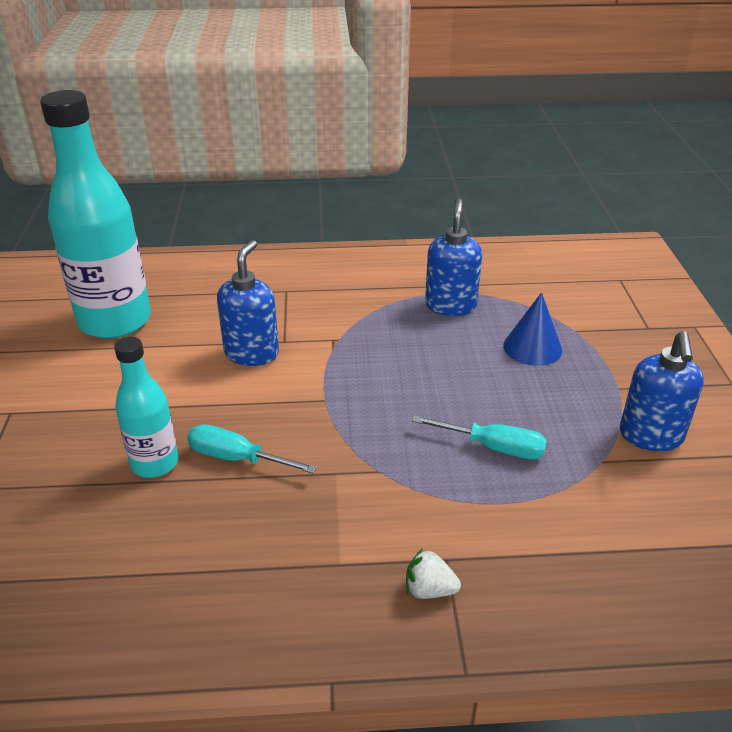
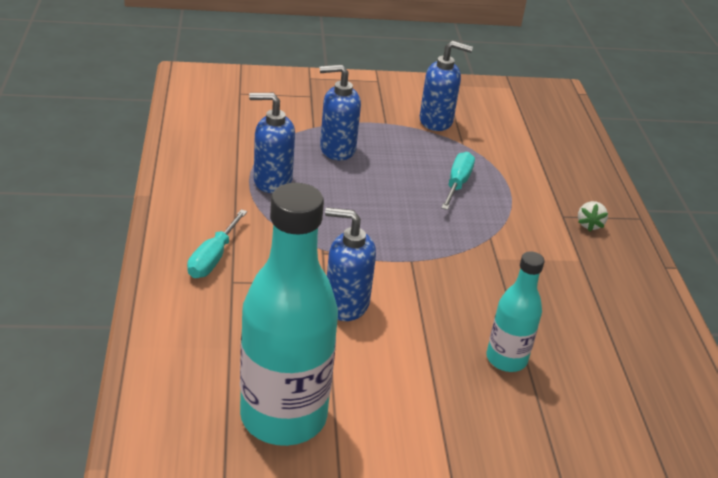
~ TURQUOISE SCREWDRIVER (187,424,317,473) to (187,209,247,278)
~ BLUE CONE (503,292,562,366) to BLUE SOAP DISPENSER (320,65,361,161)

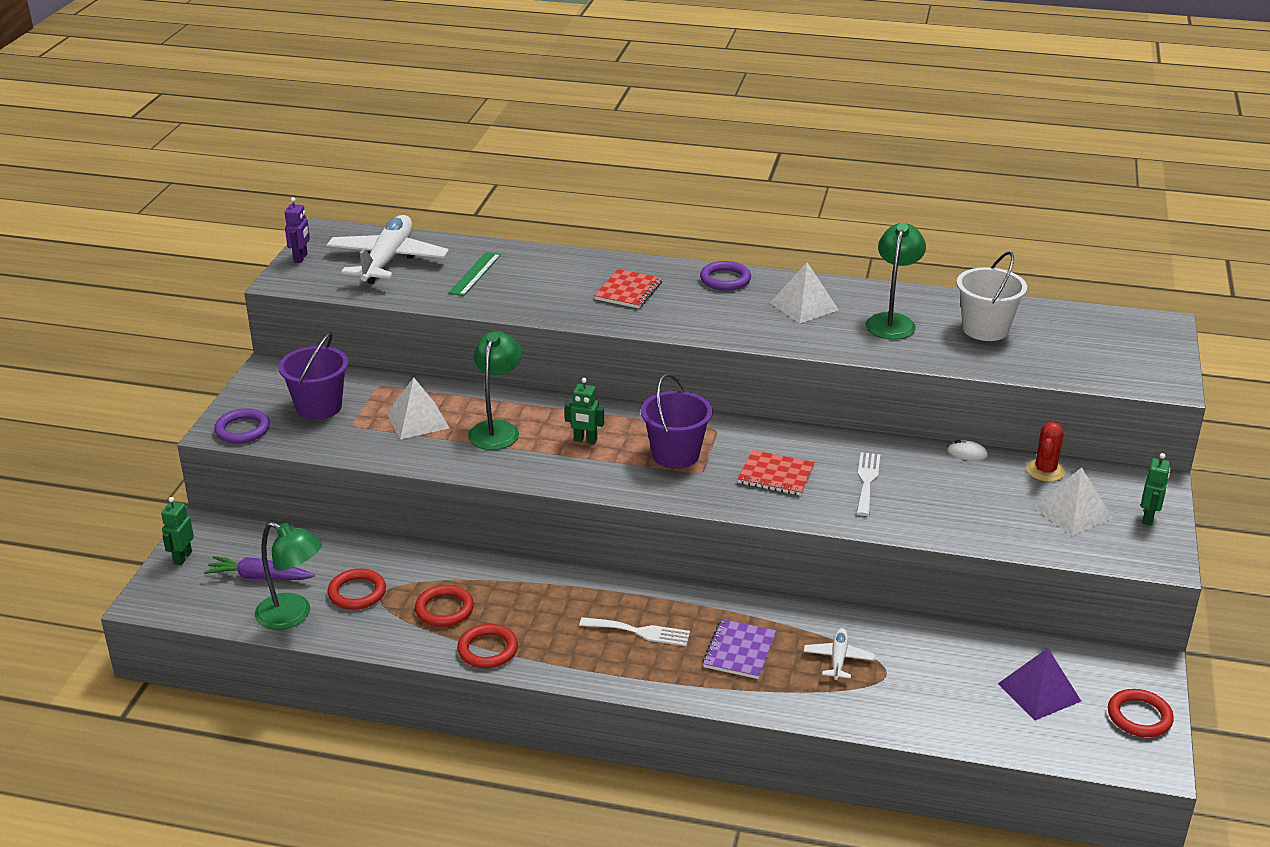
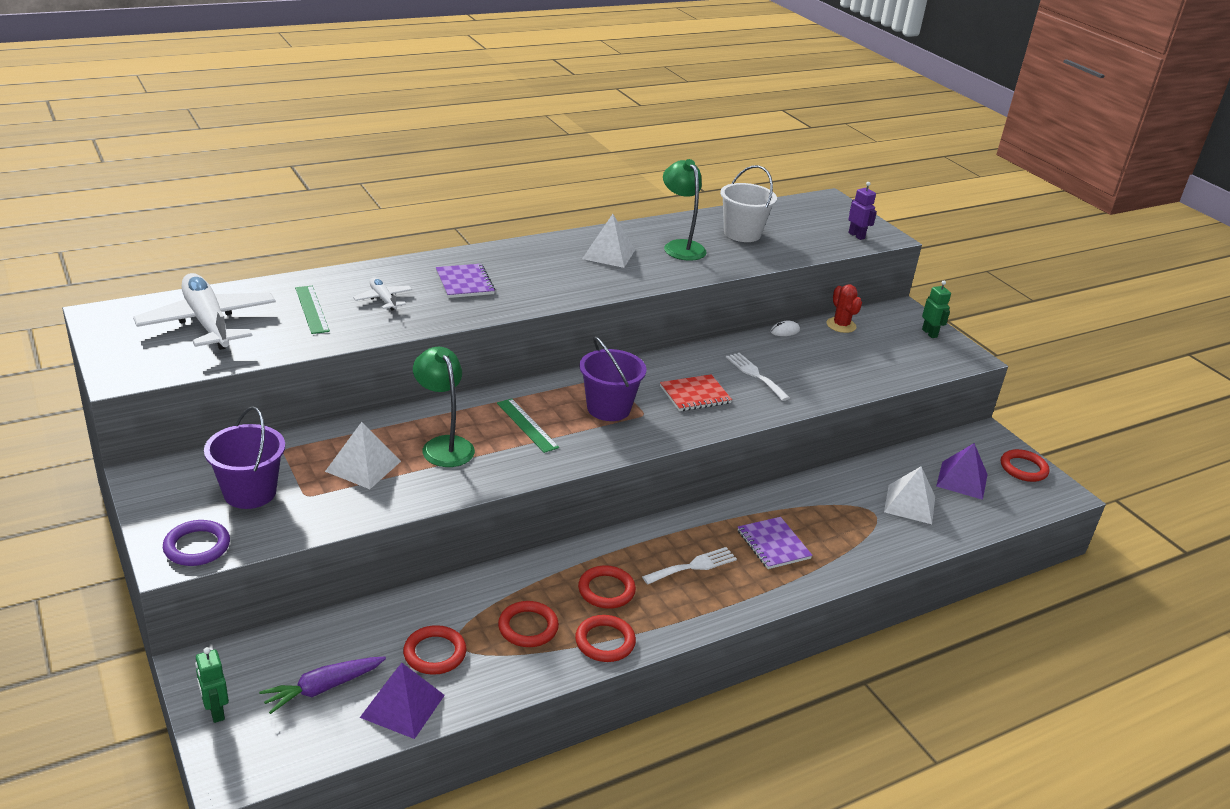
- PURPLE RING (700,261,751,291)
+ RED RING (578,565,636,609)
~ PURPLE ROBOT (285,197,310,263) to (848,182,877,240)
~ WHITE PLANE (804,628,875,680) to (353,277,412,311)
~ WHITE PYRAMID (1034,467,1112,536) to (884,466,935,524)
~ GREEN LAMP (255,522,322,630) to PURPLE PYRAMID (360,663,445,739)
~ GREEN ROBOT (565,378,604,444) to GREEN RULER (497,398,559,453)
~ RED NOTEBOOK (594,269,662,308) to PURPLE NOTEBOOK (436,264,495,298)

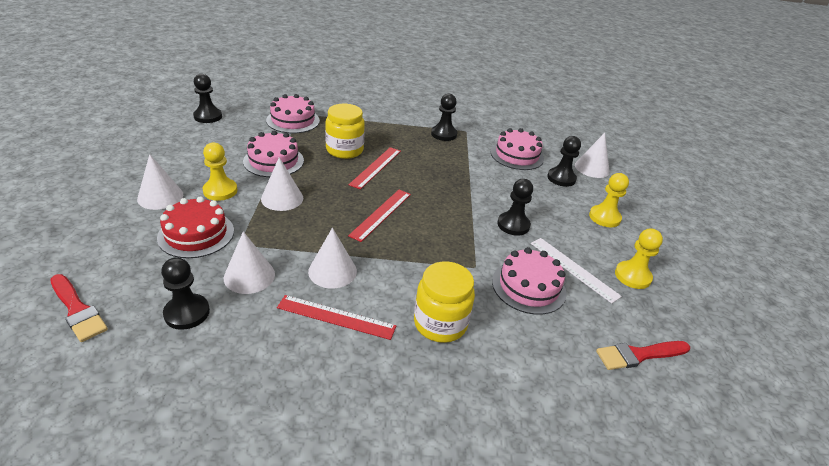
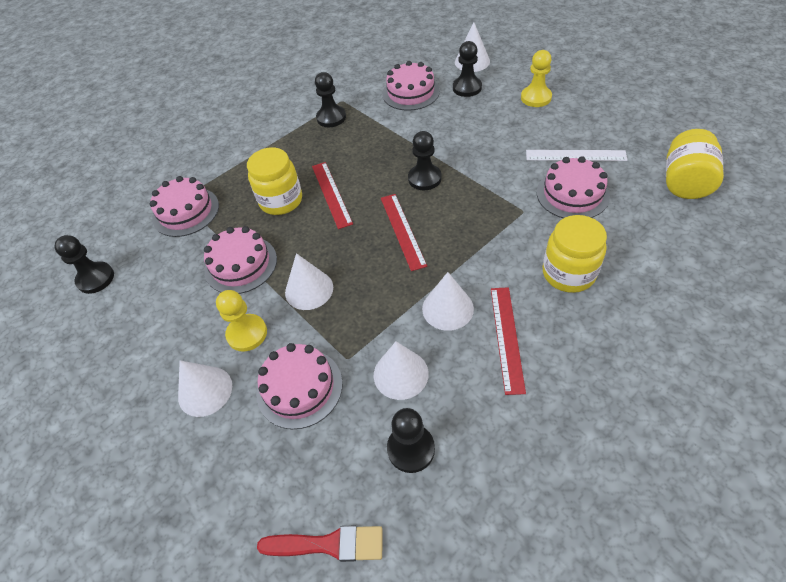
- YELLOW PAWN (615,228,663,289)
~ BLACK PAWN (497,179,533,236) to (408,131,442,190)
~ RED BRUSH (596,341,690,370) to YELLOW JAR (666,129,724,199)
~ RED CAKE (157,196,234,258) to PINK CAKE (256,343,343,429)
~ RED RULER (277,295,396,340) = (491,287,526,395) 60 degrees counterclockwise

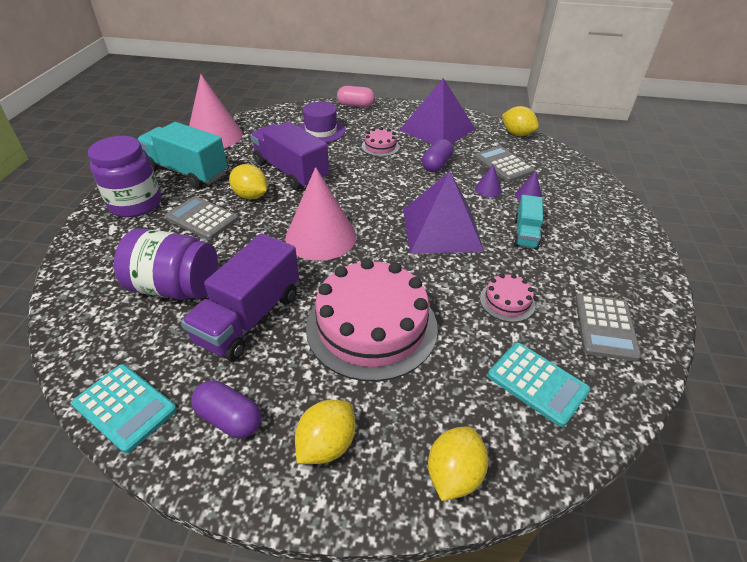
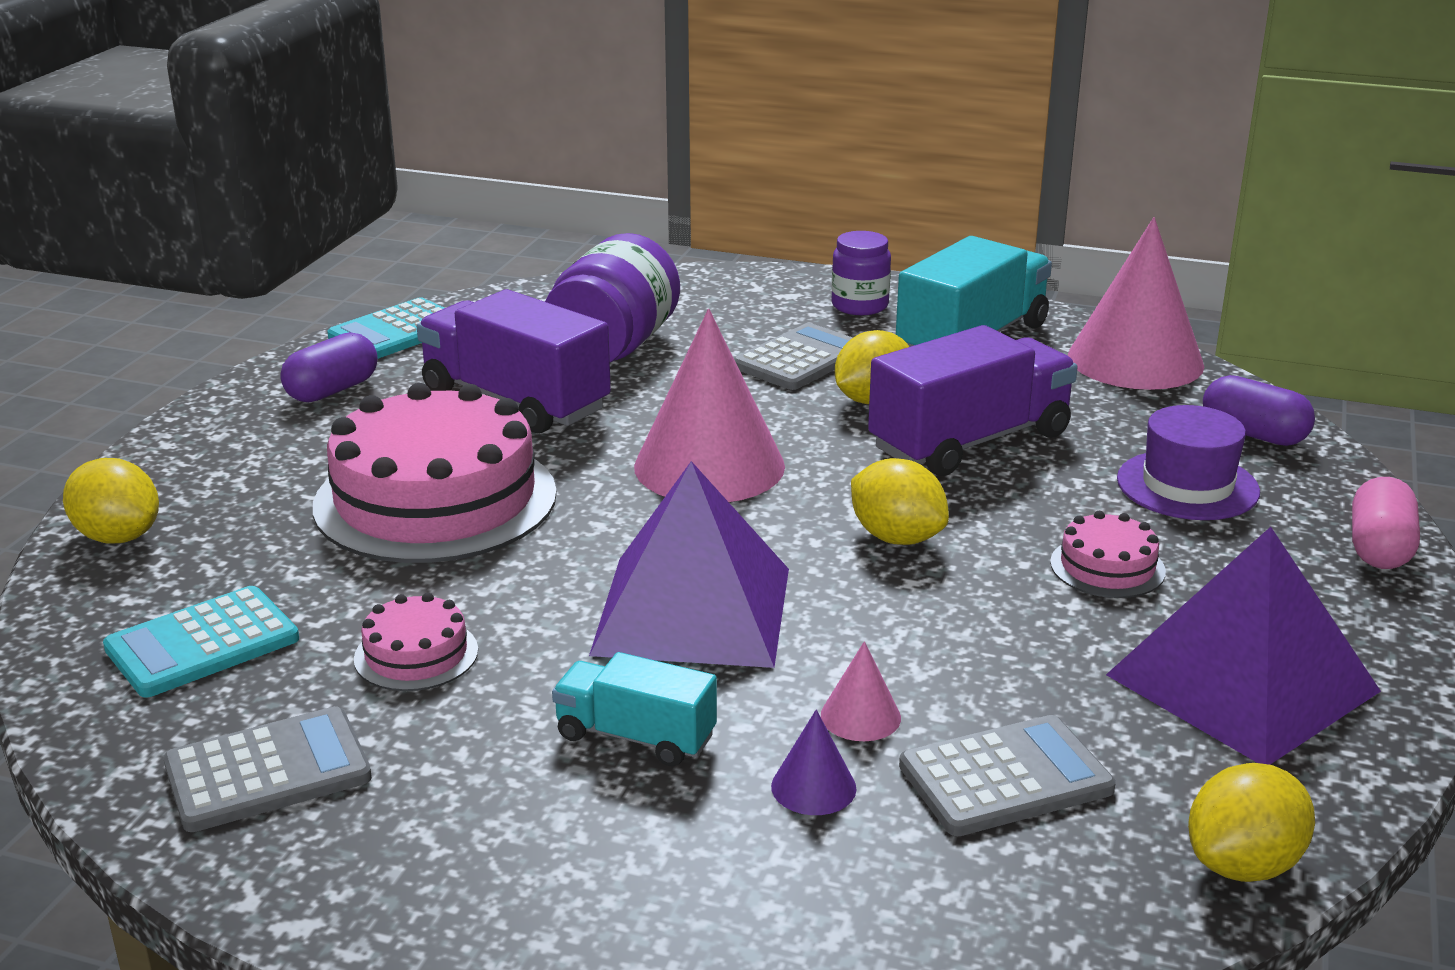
~ YELLOW LEMON (295,400,355,464) to (851,458,949,545)
~ PURPLE CAPSULE (422,139,453,172) to (1203,375,1315,446)
~ PURPLE CONE (475,164,501,197) to PINK CONE (821,641,901,741)
~ GREY CALCULATOR (575,294,641,361) = (163,706,372,832) 135 degrees clockwise
~ PURPLE JAR (88,136,161,217) = (831,231,891,315) x0.59

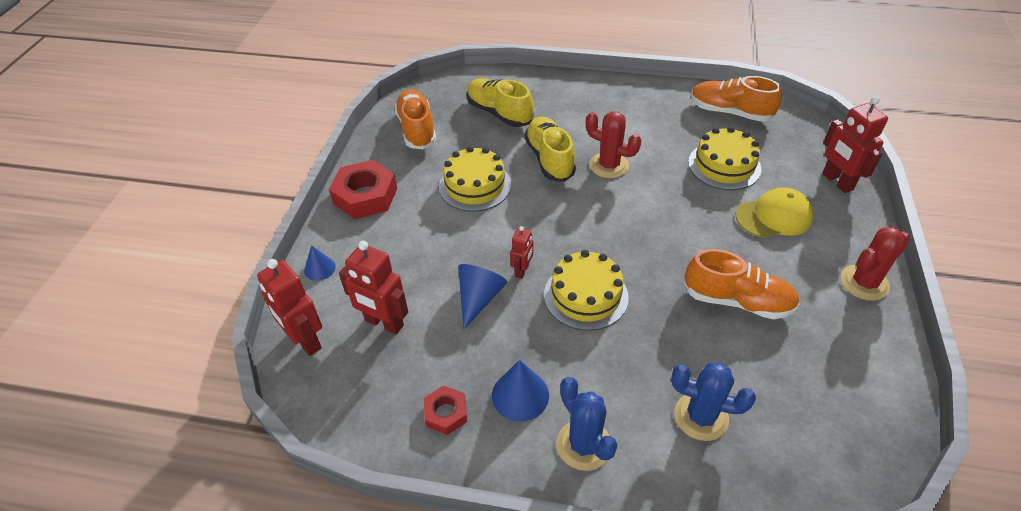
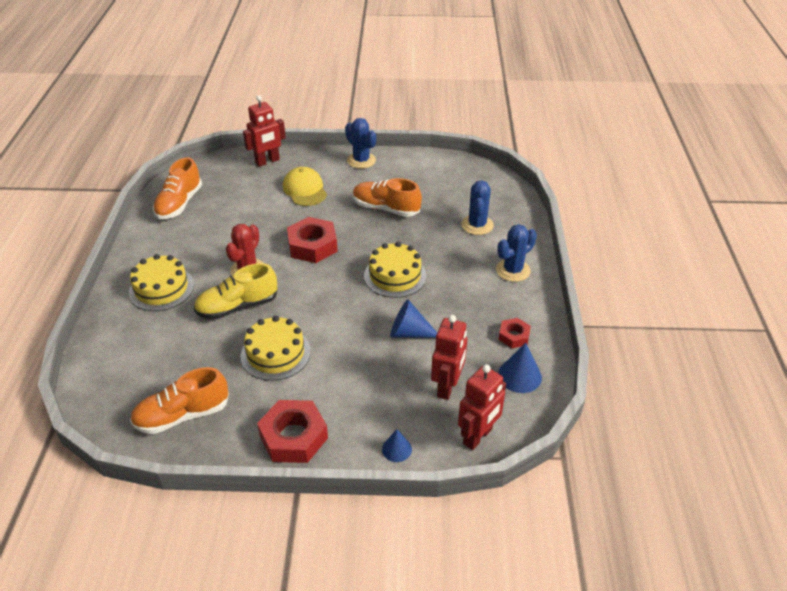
- YELLOW SHOE (467,78,534,127)
- RED ROBOT (510,226,533,279)
+ RED NUT (287,217,338,263)
~ BLUE CONE (492,360,549,422) to (498,343,542,393)
~ YELLOW CAKE (688,127,761,190) to (129,254,194,311)
~ RED CACTUS (841,227,910,301) to BLUE CACTUS (345,118,376,169)
~ ORANGE SHOE (684,249,800,319) = (353,178,422,217) 75 degrees counterclockwise

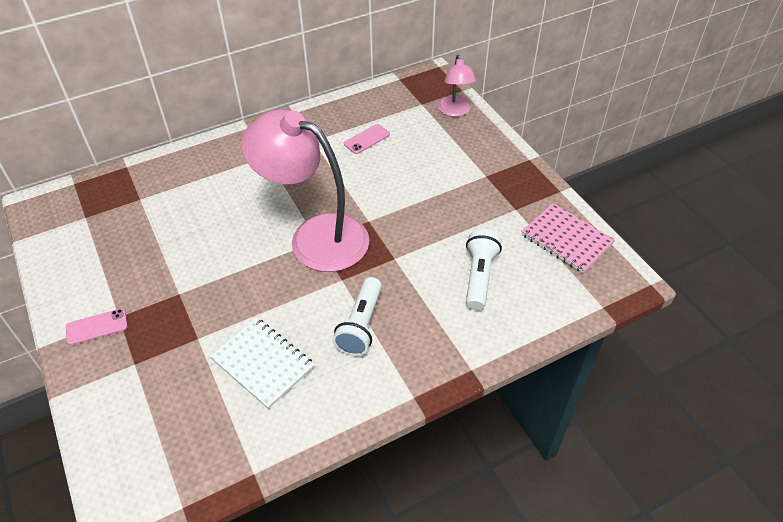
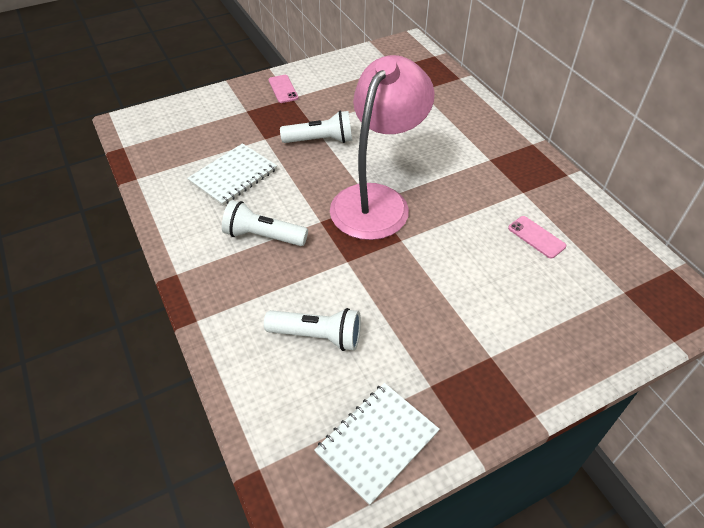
- PINK LAMP (438,55,477,117)
+ WHITE FLASHLIGHT (280,111,352,143)
~ PINK NOTEBOOK (521,203,615,273) to WHITE NOTEBOOK (314,383,440,505)

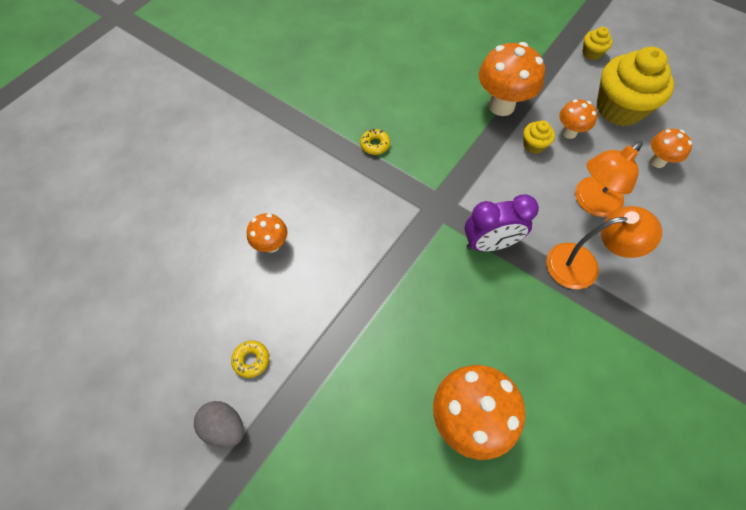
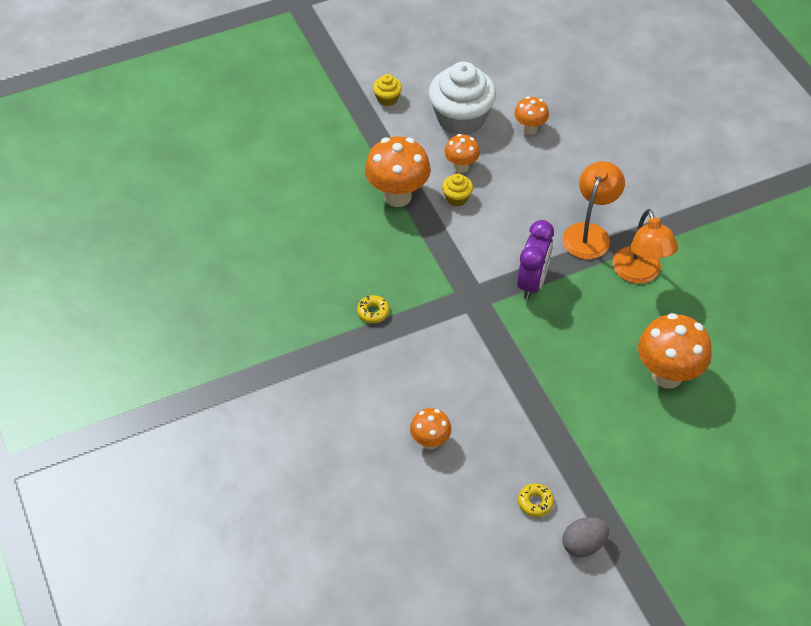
~ ORANGE LAMP (575,141,643,217) to (613,209,678,284)
~ YELLOW CUPCAKE (597,47,674,126) to WHITE CUPCAKE (429,62,496,135)

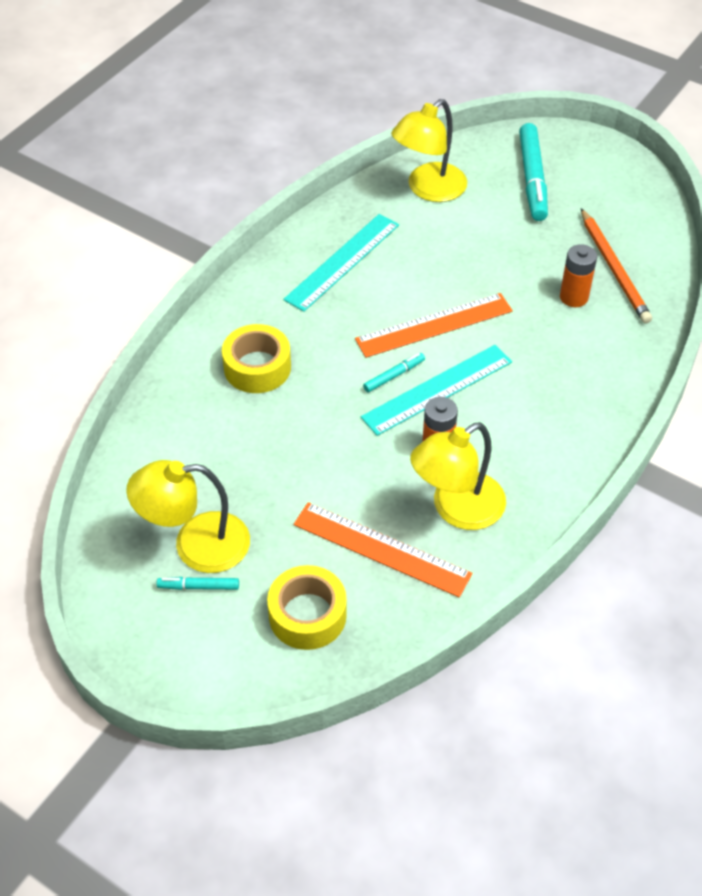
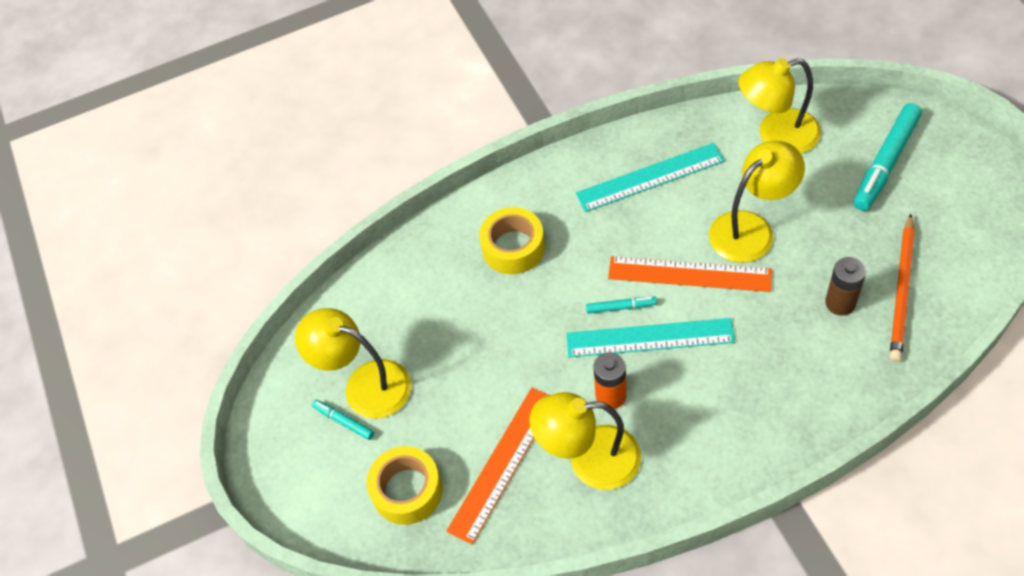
+ YELLOW LAMP (709,141,805,263)
~ ORANGE BATTERY (560,244,597,307) to BROWN BATTERY (825,257,866,316)
~ ORANGE RULER (293,502,472,597) = (447,388,549,545) 60 degrees clockwise

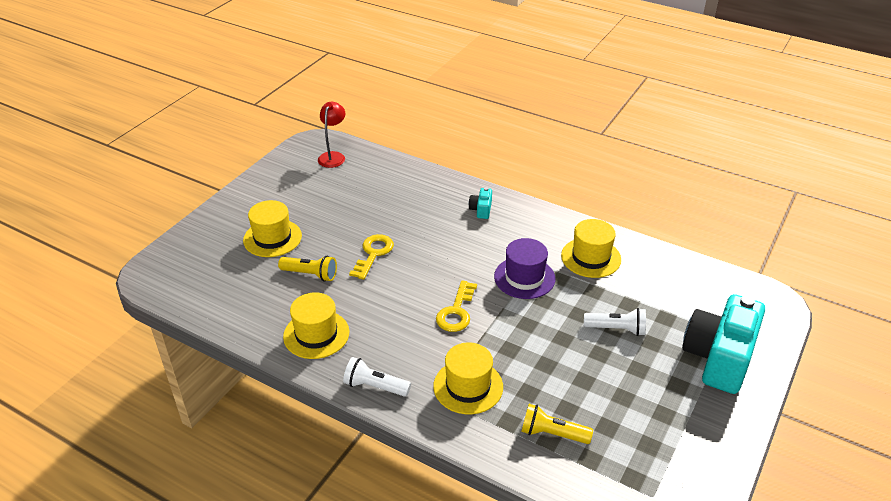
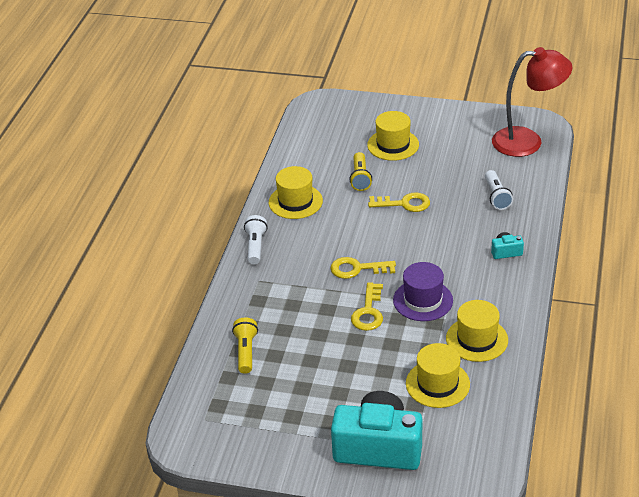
+ YELLOW KEY (351,282,383,331)
~ YELLOW HAT (433,342,503,414) to (406,343,470,408)
~ WHITE FLASHLIGHT (584,308,646,336) to (485,170,513,210)
~ RED LAMP (318,102,345,168) = (492,47,573,157) x1.79

